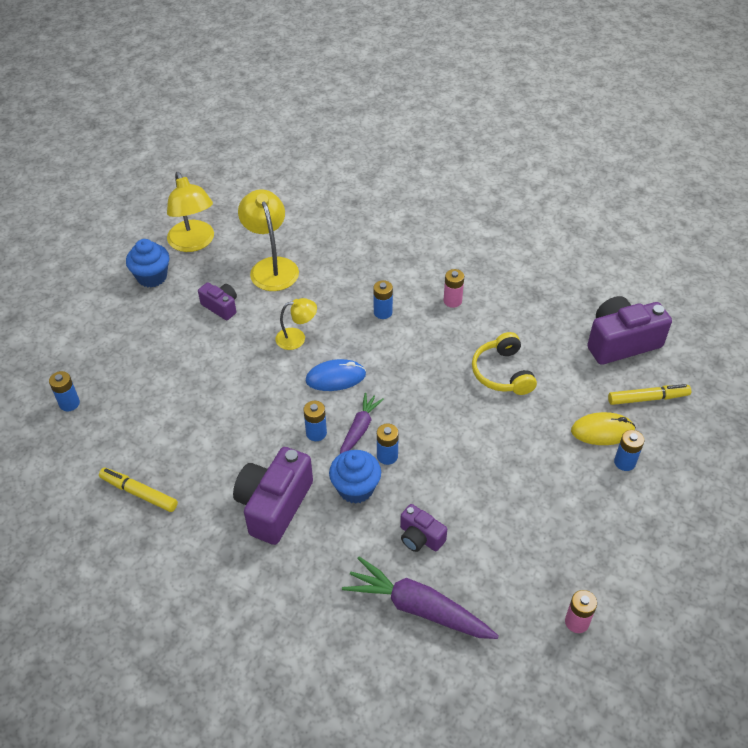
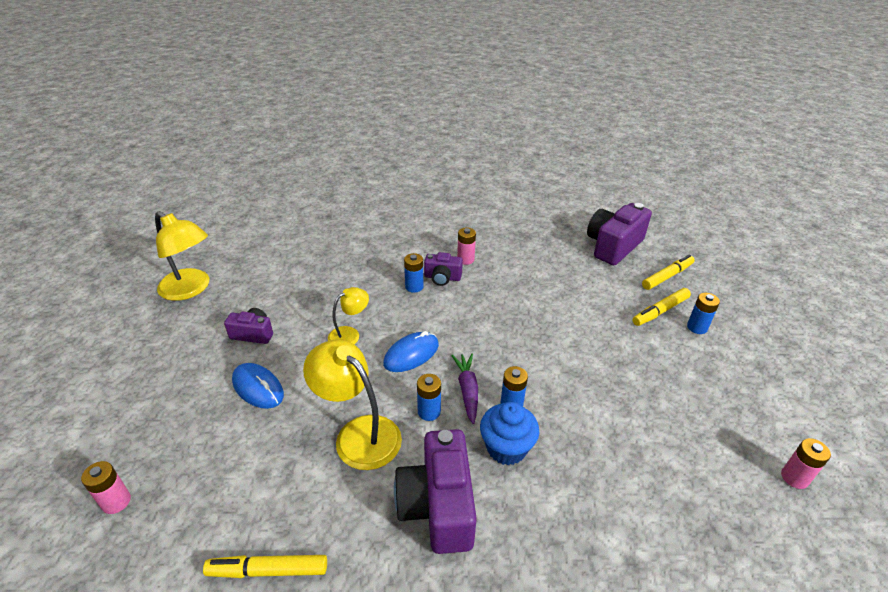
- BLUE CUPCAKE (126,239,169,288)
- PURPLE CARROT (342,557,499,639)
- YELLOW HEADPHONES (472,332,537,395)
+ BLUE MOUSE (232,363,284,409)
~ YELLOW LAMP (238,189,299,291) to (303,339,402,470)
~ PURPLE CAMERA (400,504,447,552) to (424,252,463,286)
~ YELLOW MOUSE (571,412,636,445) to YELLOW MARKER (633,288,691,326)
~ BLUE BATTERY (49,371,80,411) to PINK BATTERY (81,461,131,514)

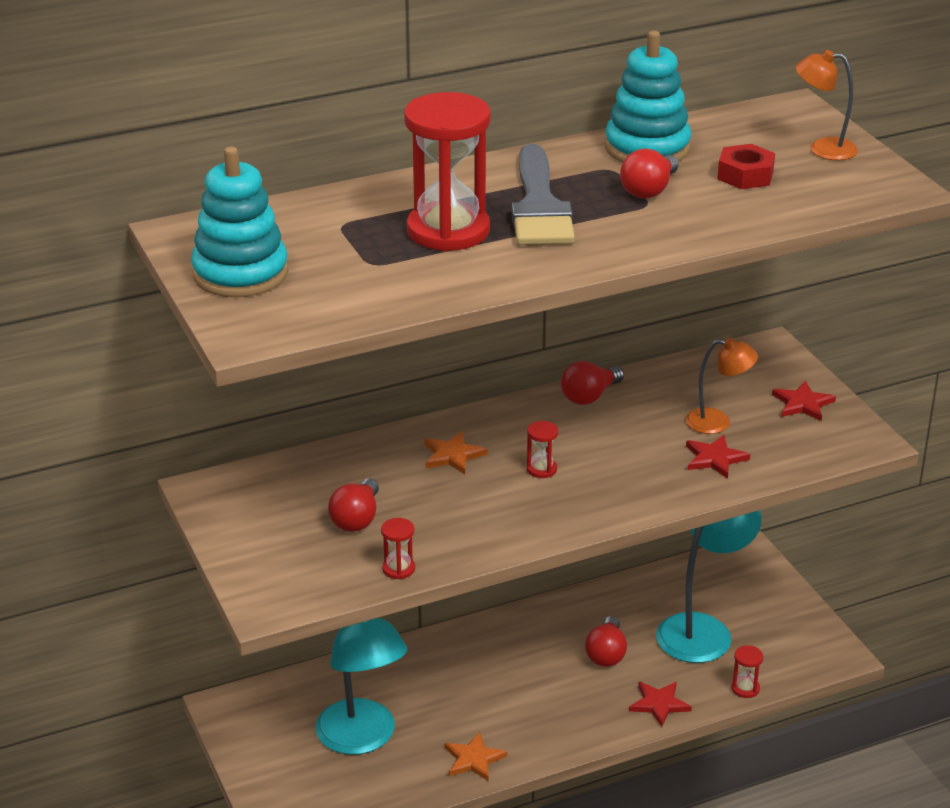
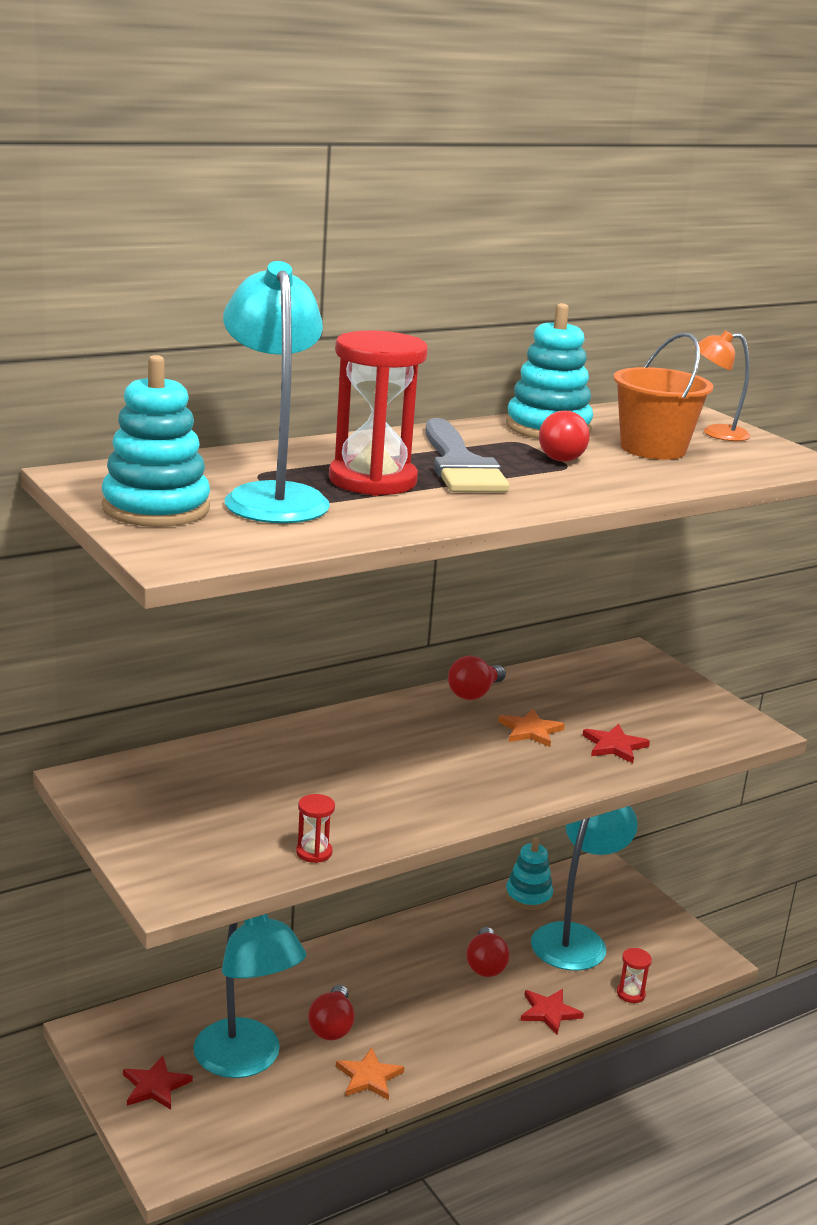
- RED HOURGLASS (527,421,558,478)
- ORANGE LAMP (685,338,758,434)
+ TURQUOISE LAMP (223,261,330,523)
+ TURQUOISE STACKING TOY (505,837,553,910)
~ RED LIGHT BULB (328,478,379,532) to (308,985,355,1040)
~ ORANGE STAR (424,431,488,474) to (498,709,565,747)
~ RED STAR (772,381,836,421) to (123,1056,193,1110)
~ RED NUT (717,144,775,189) to ORANGE BUCKET (613,332,713,460)

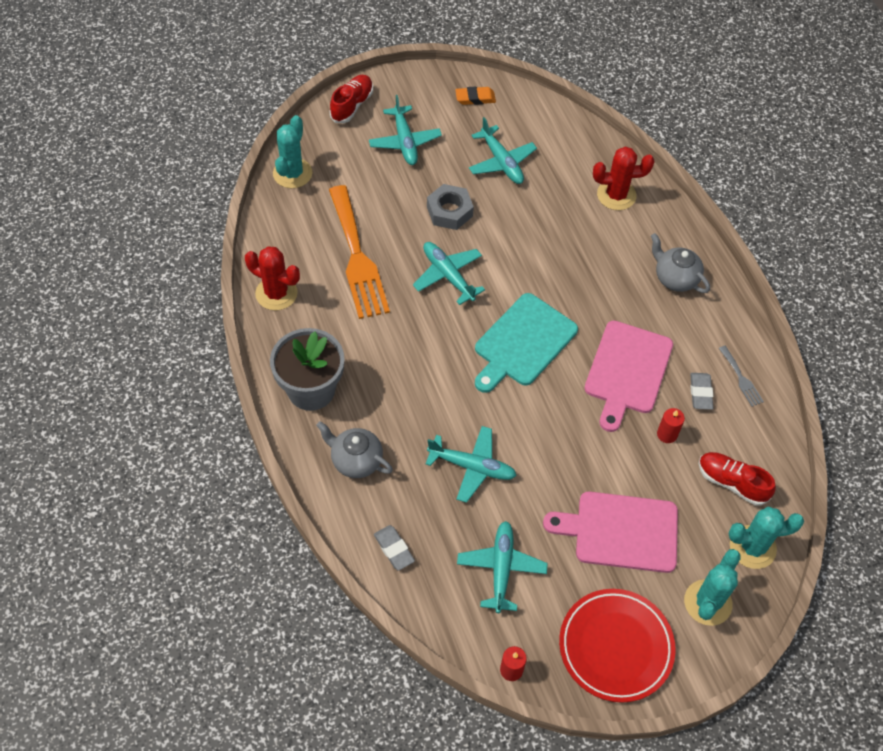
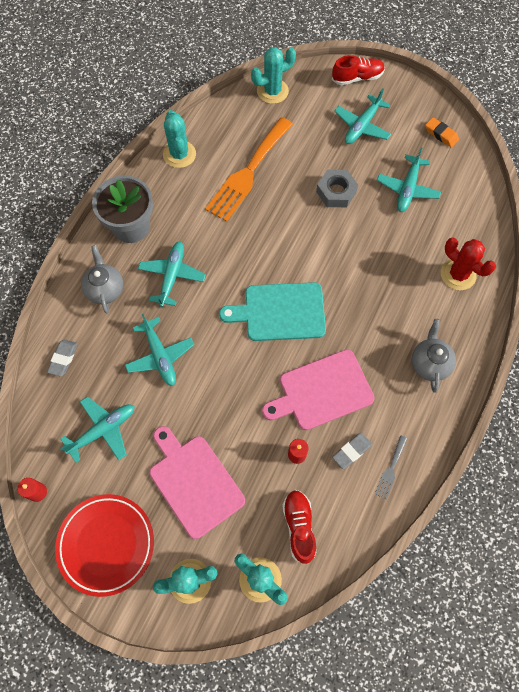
~ TURQUOISE PLANE (413,242,485,305) to (138,242,206,307)
~ RED CACTUS (245,246,300,310) to TURQUOISE CACTUS (163,110,196,168)

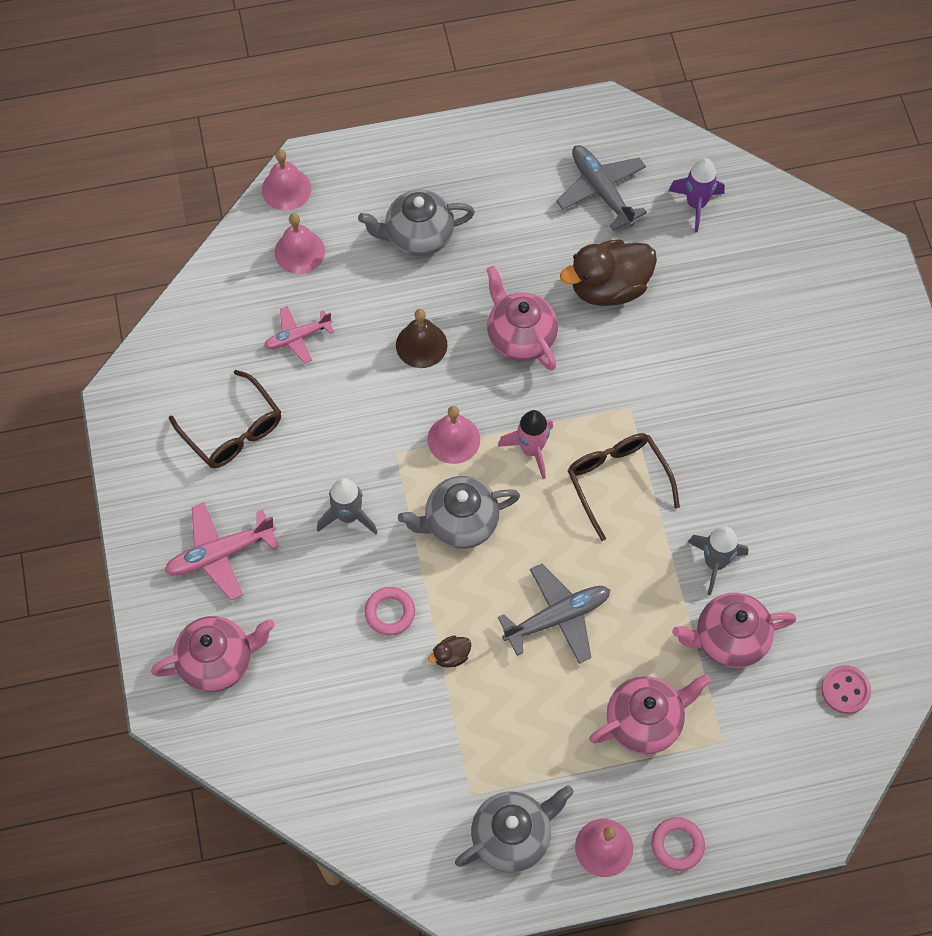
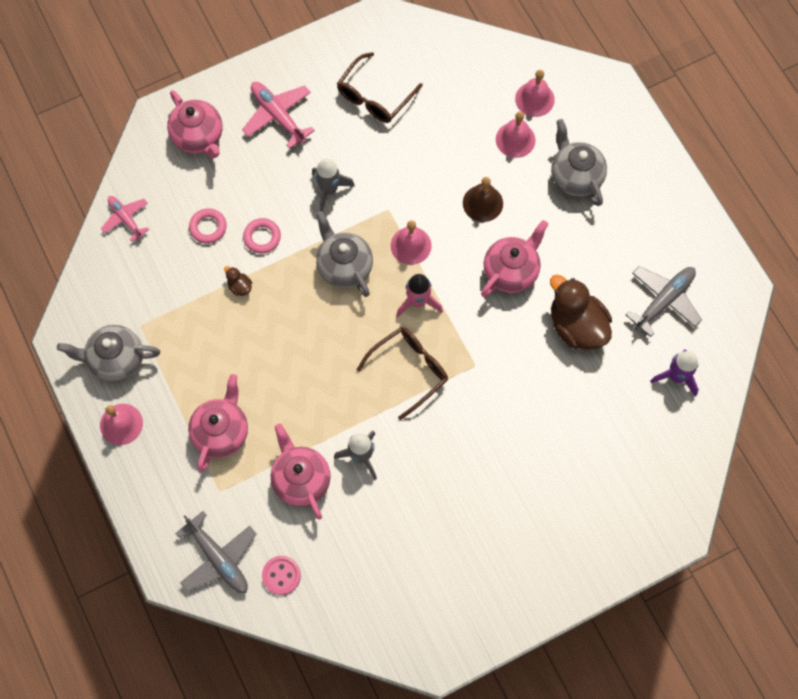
~ PINK BELL (262,149,311,211) to (496,111,536,158)
~ PINK PLANE (264,306,334,364) to (101,196,149,242)
~ GREY PLANE (498,564,611,664) to (175,511,256,593)
~ PINK RING (651,817,705,871) to (189,208,227,244)
~ GREY TEAPOT (455,785,574,873) = (57,325,160,382) 135 degrees clockwise
~ PINK TEAPOT (589,674,711,754) = (188,374,248,472) 120 degrees counterclockwise

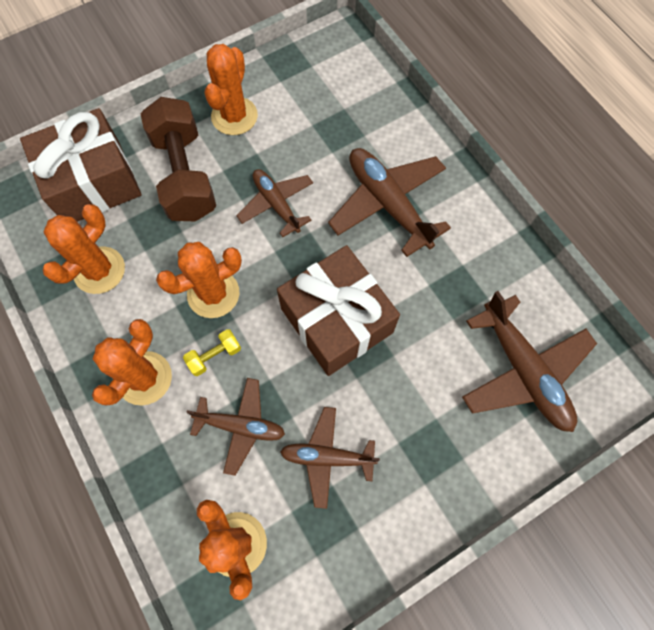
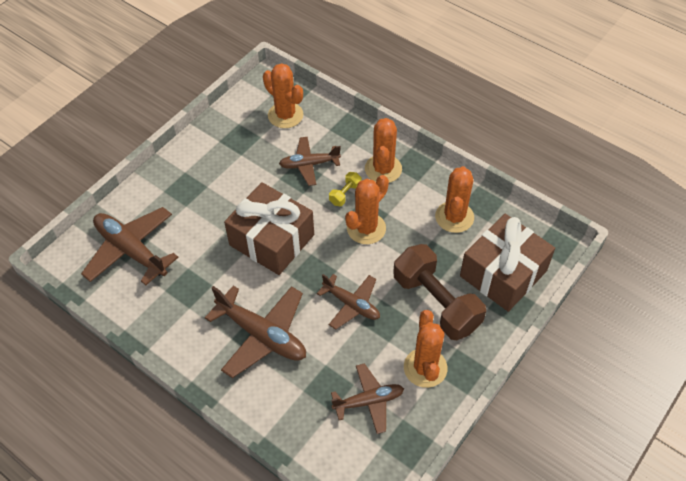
~ BROWN PLANE (280,407,380,509) to (331,363,404,434)

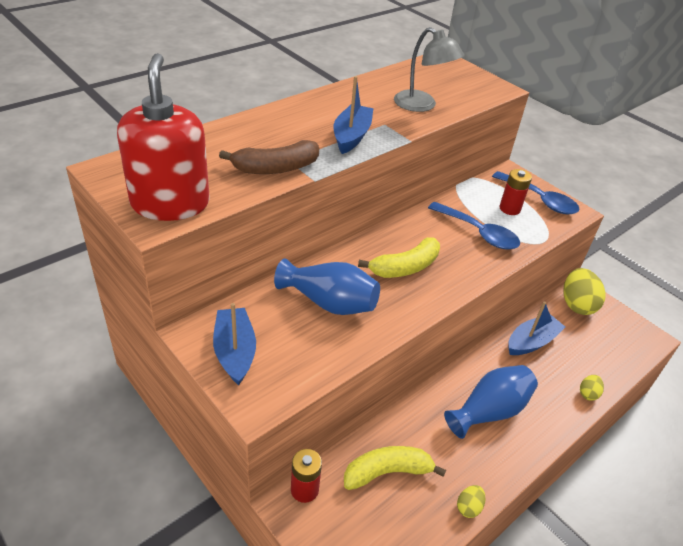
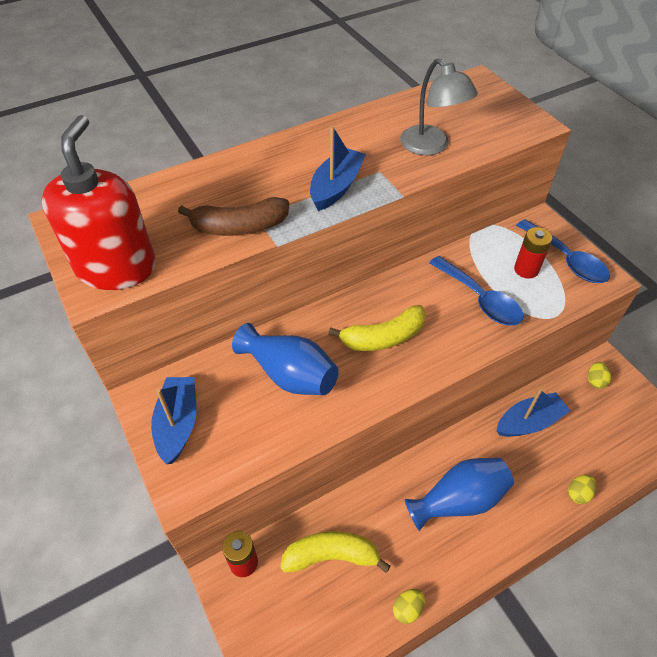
~ YELLOW EGG (564,268,606,315) = (588,362,611,389) x0.49

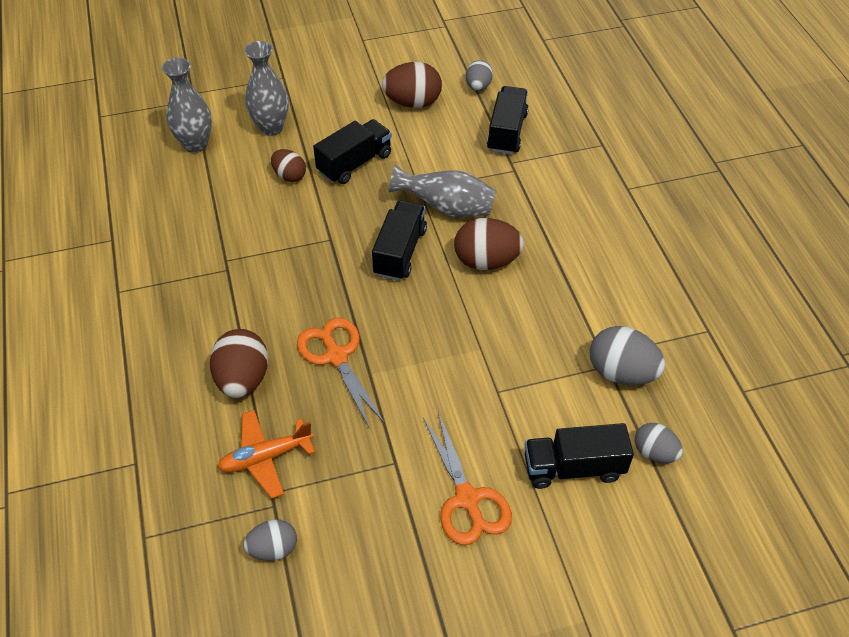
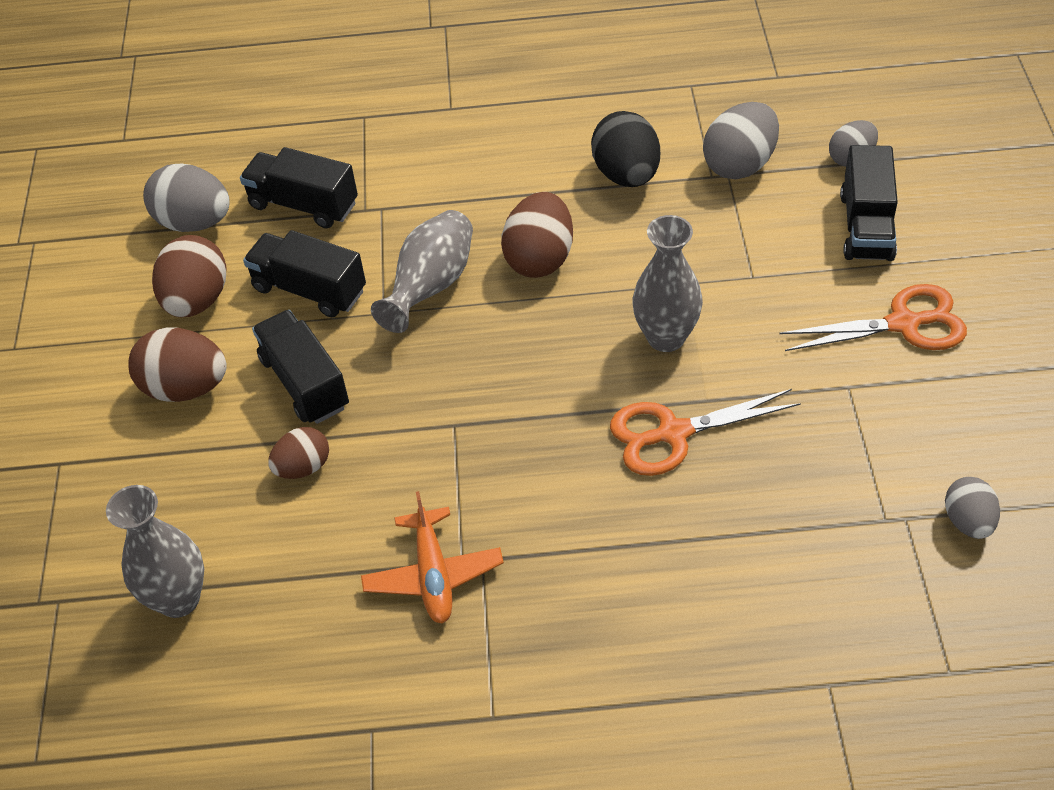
+ BLACK EGG (591,111,660,187)
~ BROWN EGG (210,329,268,398) to (128,327,227,402)
~ ORANGE PLANE (217,410,315,499) to (361,491,504,623)
~ GREY VASE (244,41,289,136) to (632,215,703,352)
~ BLACK TRUCK (372,201,427,281) to (243,230,366,317)
~ GREY EGG (466,60,493,91) = (143,164,230,232) x1.61

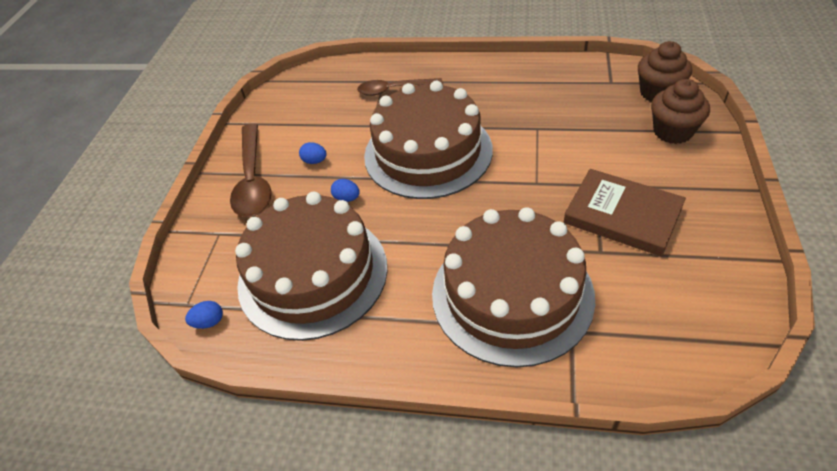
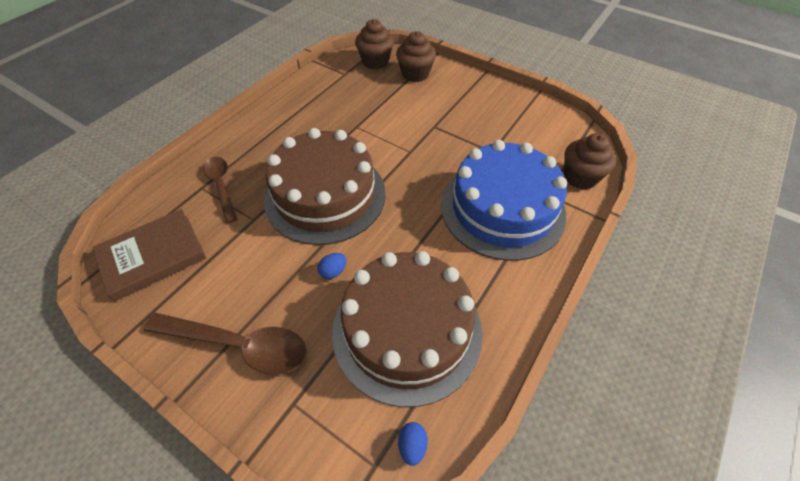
- BLUE EGG (299,142,326,164)
+ BROWN CUPCAKE (564,133,616,189)
~ BROWN BOOK (564,169,686,257) to (92,209,206,301)
~ BROWN CAKE (432,207,595,367) to BLUE CAKE (441,140,567,261)
~ BROWN SPOON (357,78,443,96) = (203,157,237,223) 135 degrees clockwise

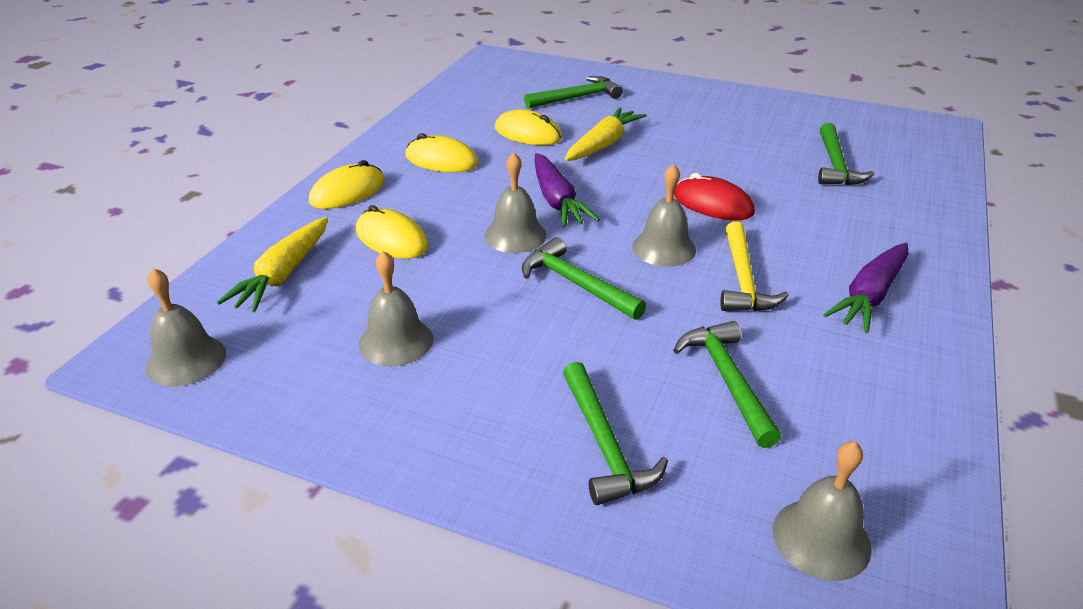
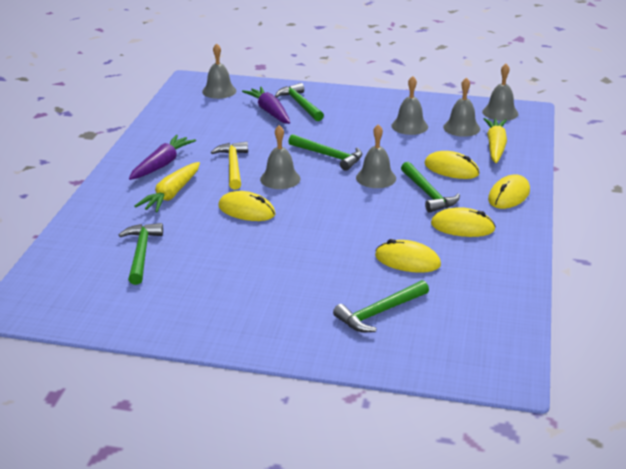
+ GREY BELL (443,77,480,137)
~ PURPLE CARROT (534,153,600,227) to (242,87,290,124)
~ YELLOW CARROT (565,107,647,161) to (134,162,200,213)
~ GREEN HAMMER (673,321,781,448) to (401,162,460,213)
~ RED MOUSE (674,173,755,220) to YELLOW MOUSE (218,191,276,221)

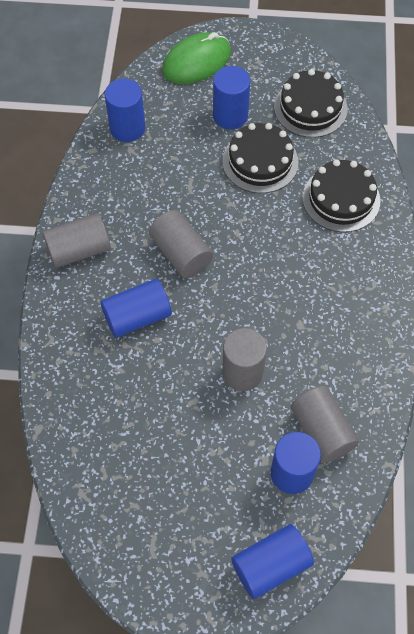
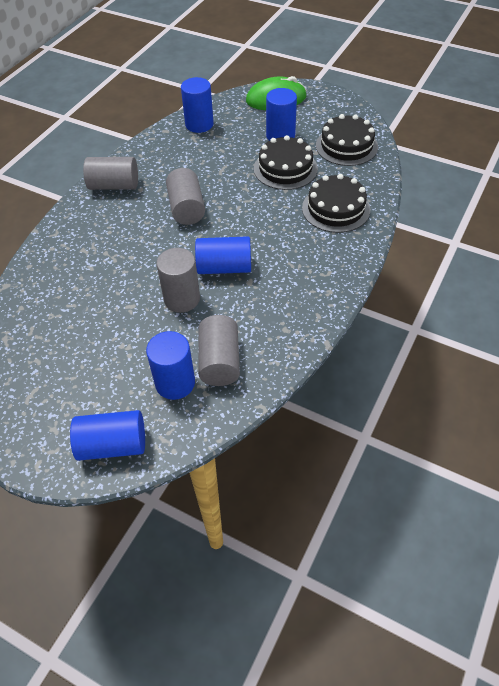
~ BLUE CYLINDER (101,279,172,338) to (195,236,251,274)

